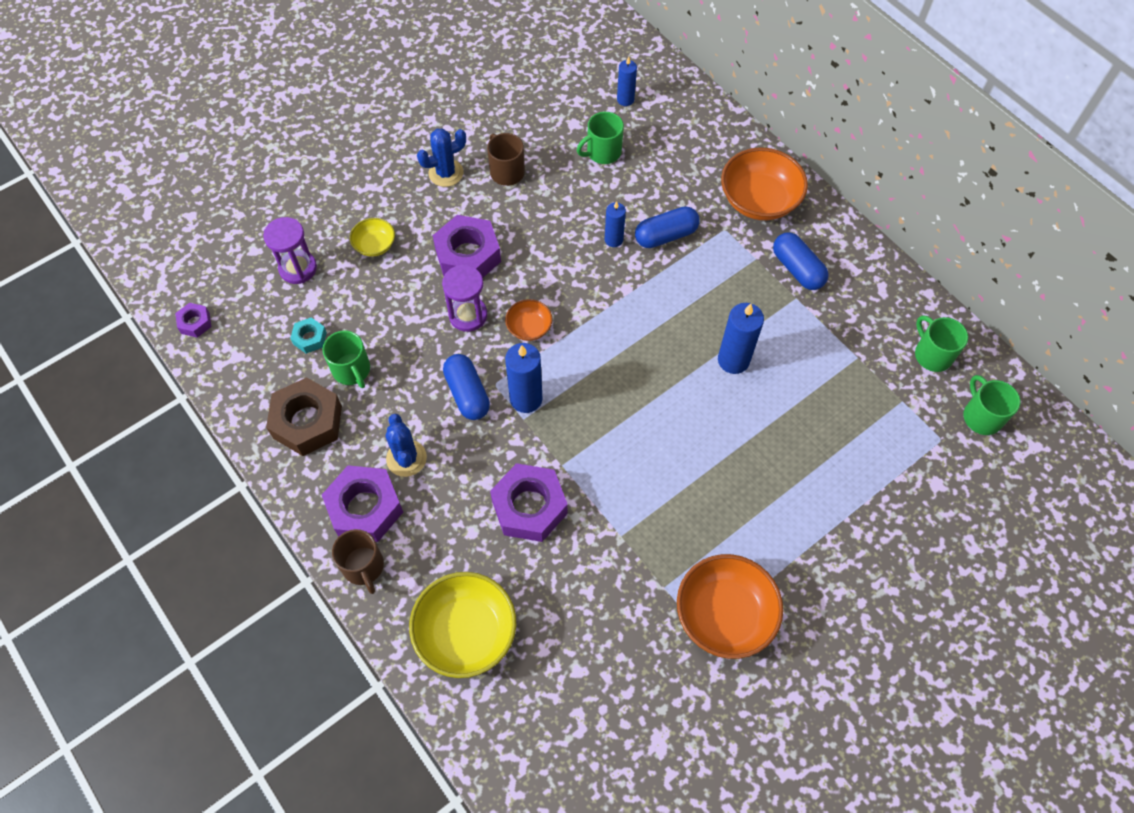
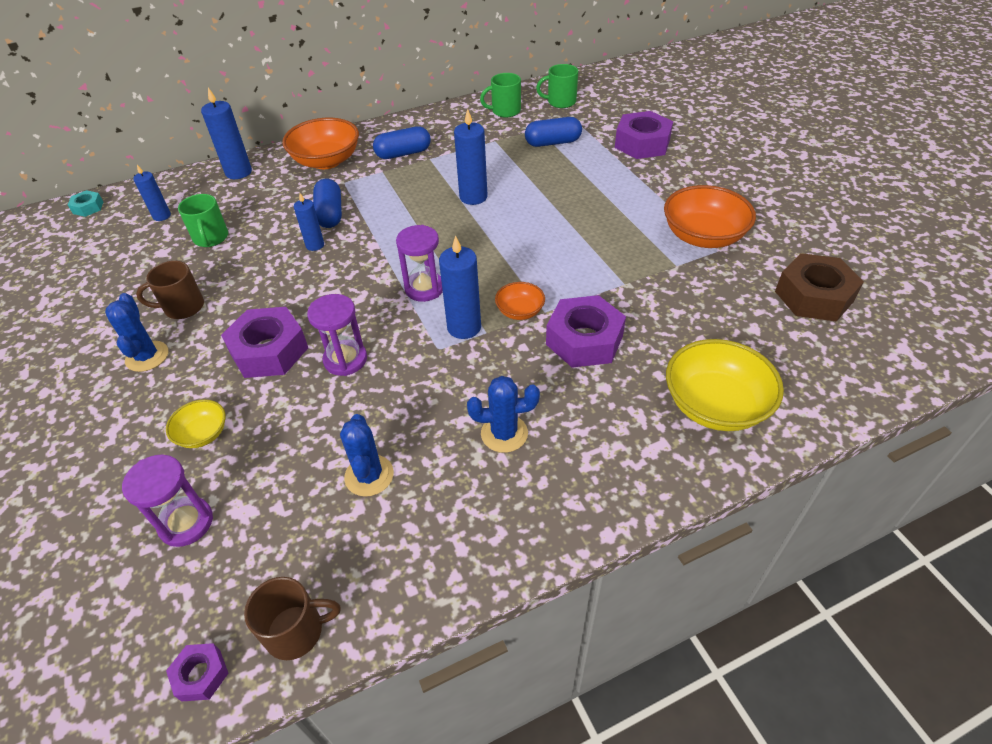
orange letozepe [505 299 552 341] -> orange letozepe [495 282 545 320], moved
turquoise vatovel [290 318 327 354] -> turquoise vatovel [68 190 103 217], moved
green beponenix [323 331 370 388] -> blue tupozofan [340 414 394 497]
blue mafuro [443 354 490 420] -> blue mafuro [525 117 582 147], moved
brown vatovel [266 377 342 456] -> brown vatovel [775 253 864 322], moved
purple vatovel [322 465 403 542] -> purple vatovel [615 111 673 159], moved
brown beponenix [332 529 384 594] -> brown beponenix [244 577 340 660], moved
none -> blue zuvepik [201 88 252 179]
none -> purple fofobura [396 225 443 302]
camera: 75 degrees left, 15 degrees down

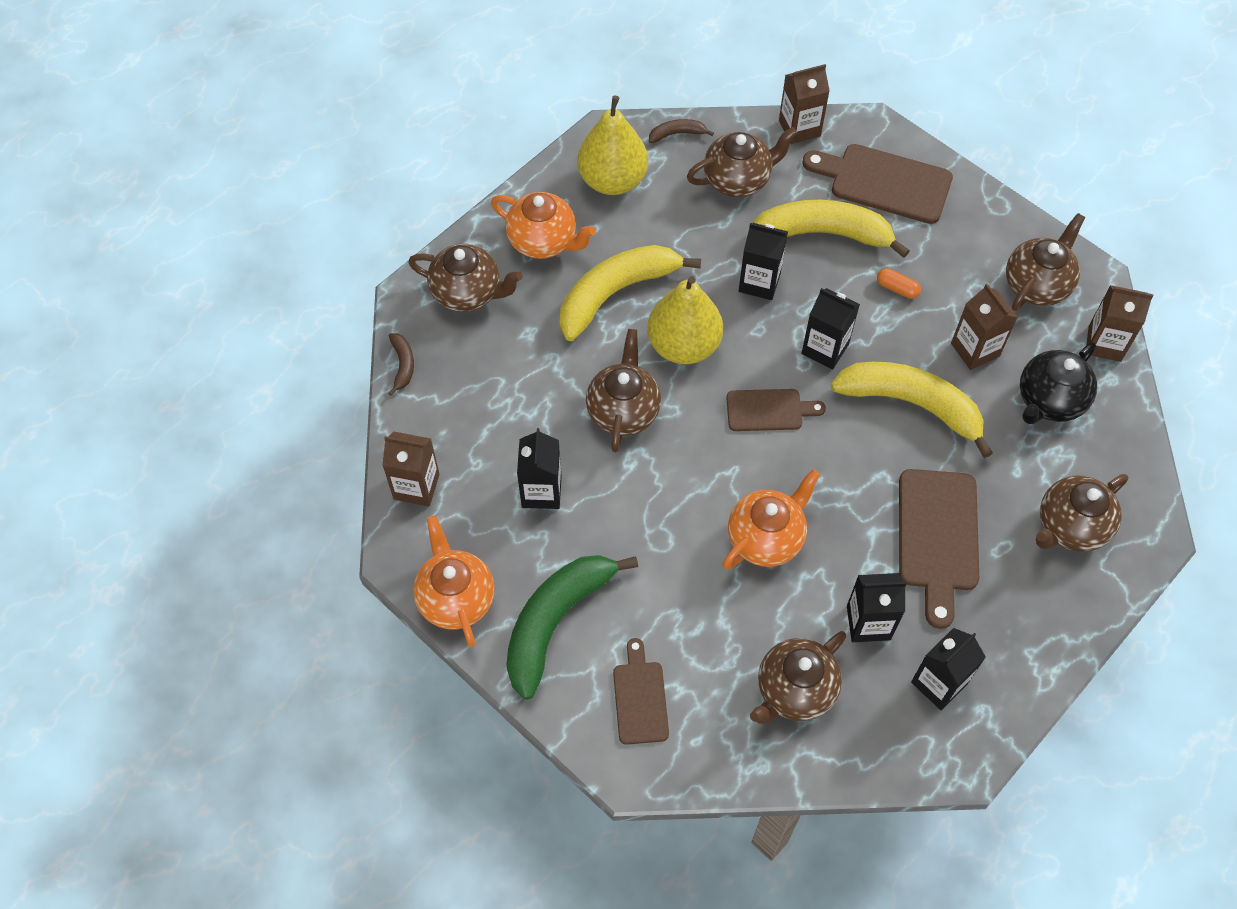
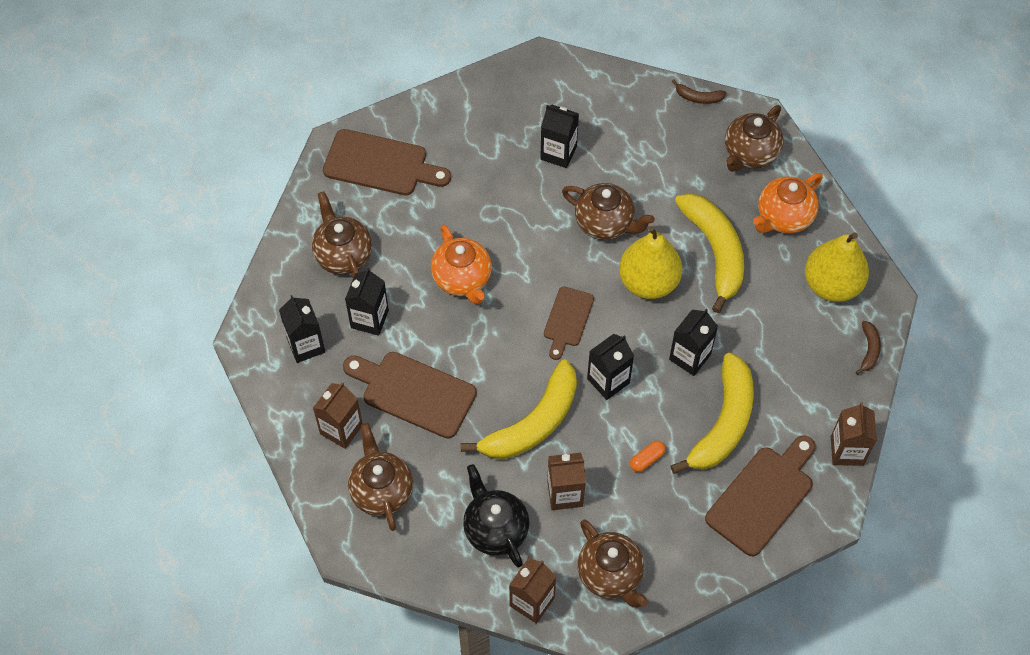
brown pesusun [687 127 797 197] -> none
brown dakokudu [382 431 440 506] -> brown dakokudu [313 382 363 449], moved
orange pesusun [413 516 494 647] -> none
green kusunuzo [506 555 638 700] -> none
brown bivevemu [613 638 669 745] -> brown bivevemu [323 129 451 195], x1.65
camera: 110 degrees right, 0 degrees up

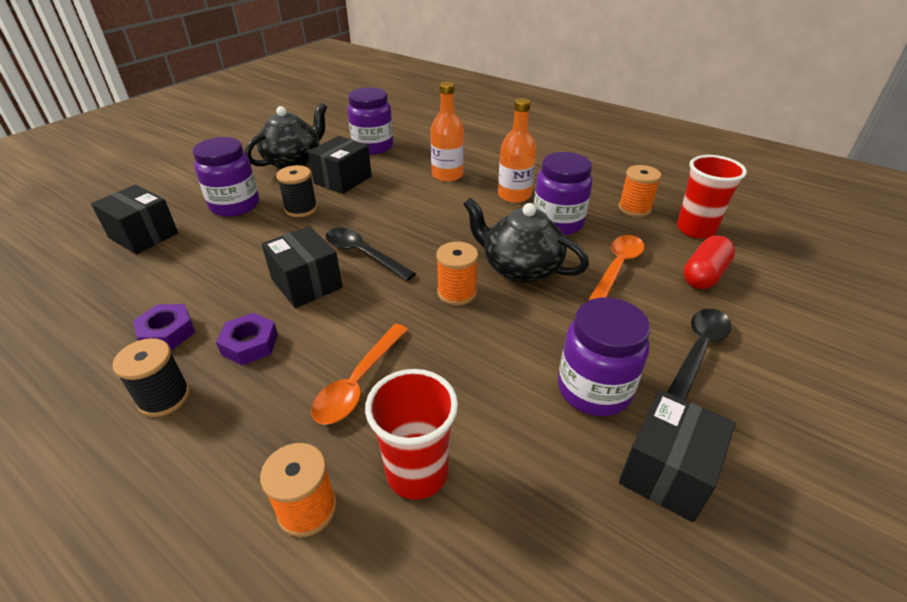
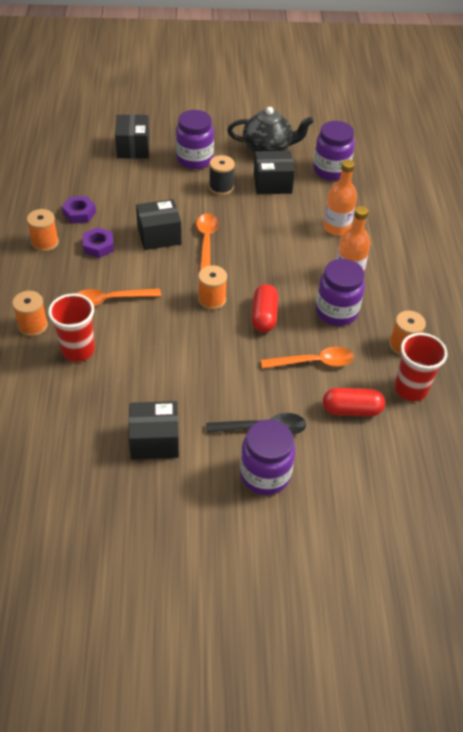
black pesusun [463 198 589 283] -> red mafuro [251 284 278 332]
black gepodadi [261 226 343 308] -> black gepodadi [136 199 182 250], 60 degrees clockwise
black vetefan [326 228 416 281] -> orange vetefan [196 214 218 270]
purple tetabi [558 297 650 416] -> purple tetabi [240 419 295 495], moved
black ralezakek [113 338 190 417] -> orange ralezakek [27 209 59 252]
camera: 50 degrees right, 10 degrees up

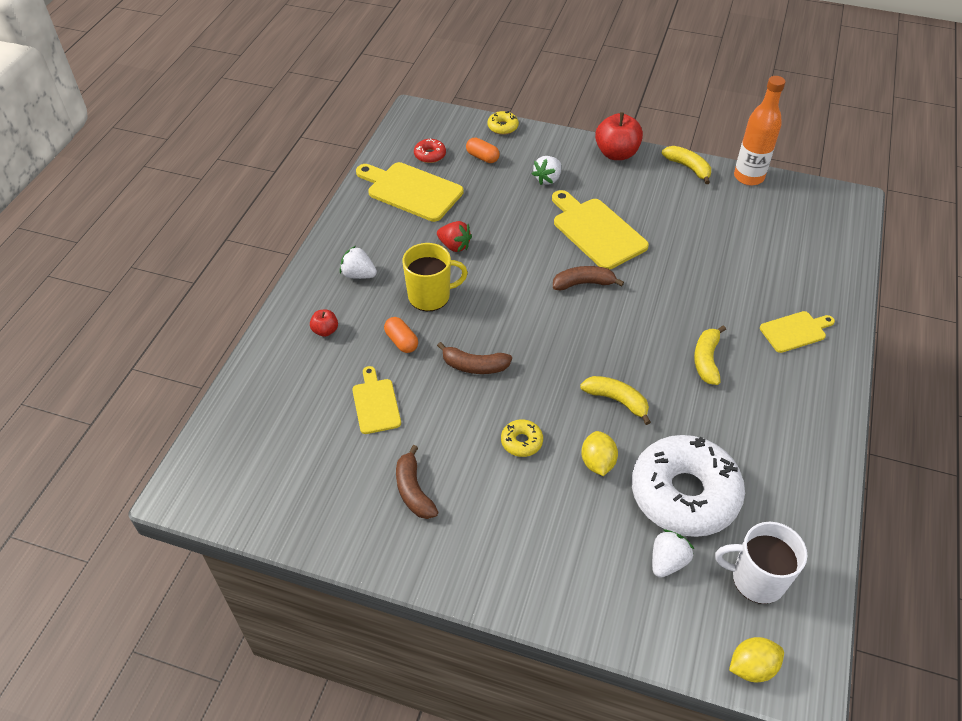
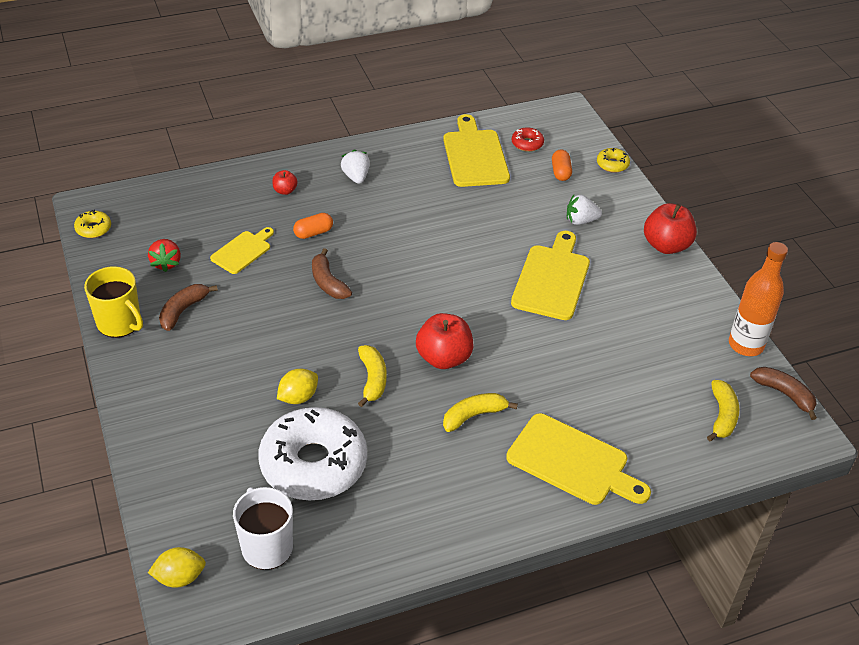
yellow kusunuzo [662 146 711 184] -> yellow kusunuzo [707 380 739 441], moved
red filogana [437 221 472 252] -> red filogana [148 239 181 272], moved
yellow beponenix [402 243 468 311] -> yellow beponenix [84 266 143 338], moved
brown kusunuzo [553 266 624 291] -> brown kusunuzo [750 367 817 420], moved
yellow bivevemu [760 311 835 353] -> yellow bivevemu [506 413 651 505], x1.70
orange mafuro [384 317 418 353] -> orange mafuro [293 213 333 239], 45 degrees clockwise
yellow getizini [501 419 543 457] -> yellow getizini [74 210 111 238], moved
white filogana [652 529 694 578] -> none
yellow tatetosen [729 637 784 682] -> yellow tatetosen [148 547 206 588], 45 degrees counterclockwise
none -> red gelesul [416 313 473 369]
camera: 50 degrees right, 5 degrees down

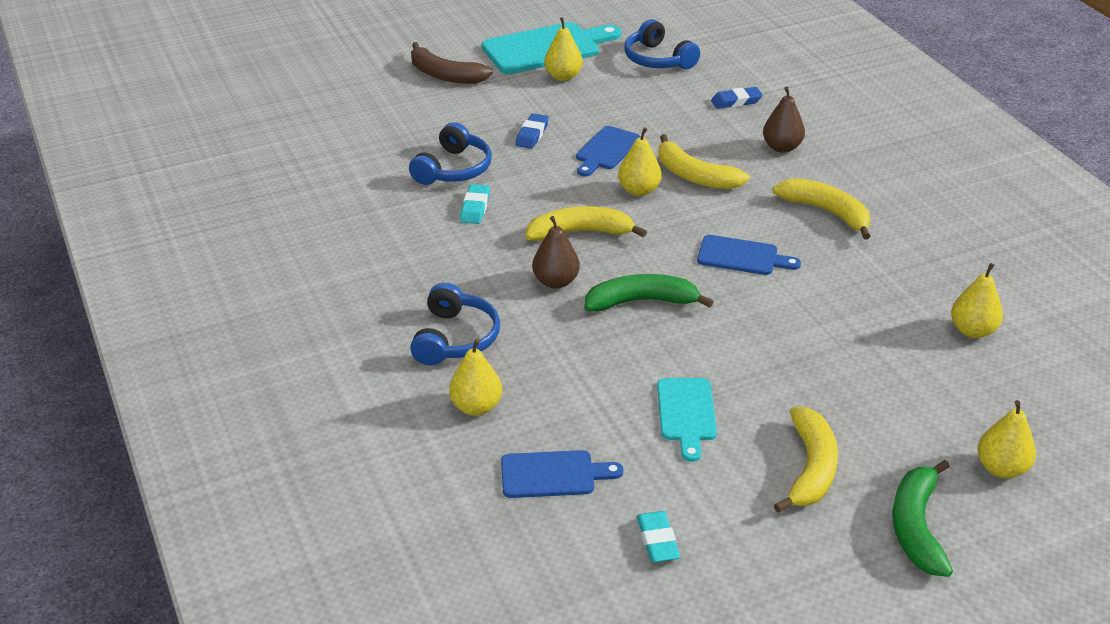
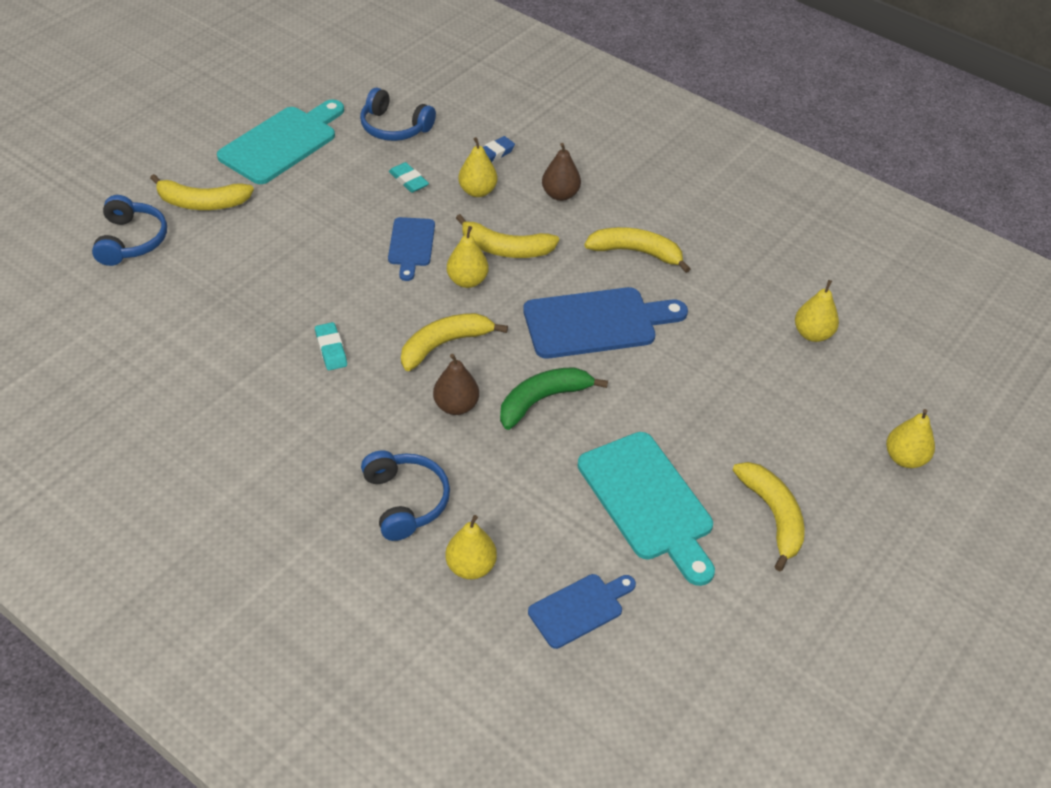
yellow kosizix [544 17 583 81] -> yellow kosizix [458 137 498 197], moved
brown kusunuzo [411 42 493 84] -> yellow kusunuzo [150 174 254 210]
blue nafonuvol [515 113 549 149] -> none
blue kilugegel [409 122 492 185] -> blue kilugegel [92 195 167 266], moved
blue bivevemu [697 235 801 275] -> blue bivevemu [523 287 688 358], x1.75
turquoise bivevemu [657 378 717 462] -> turquoise bivevemu [577 432 715 586], x1.75
green kusunuzo [893 460 953 577] -> none
turquoise nafonuvol [637 511 680 562] -> turquoise nafonuvol [389 162 429 193], moved
camera: 30 degrees left, 10 degrees up

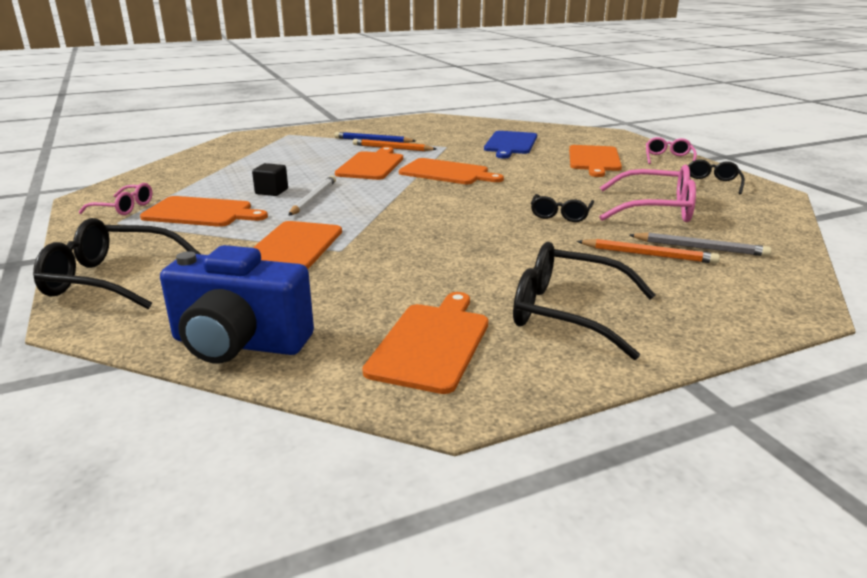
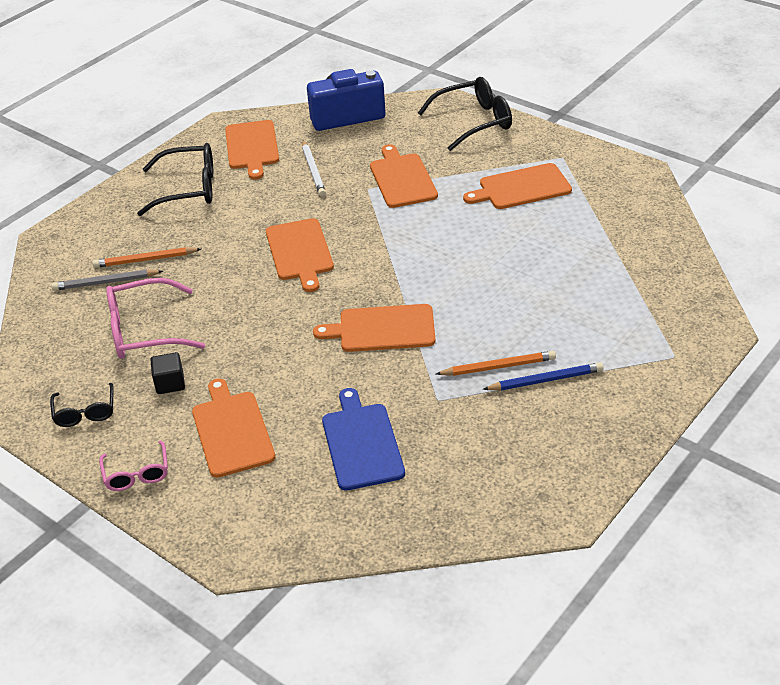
orange bivevemu [335 147 403 180] -> orange bivevemu [266 218 334 292], moved
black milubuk [252 163 288 196] -> black milubuk [151 352 185 394], moved
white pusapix [288 176 336 216] -> white pusapix [302 140 326 196], moved
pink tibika [79 183 153 215] -> none
black tibika [531 194 594 222] -> none
camera: 155 degrees right, 15 degrees up

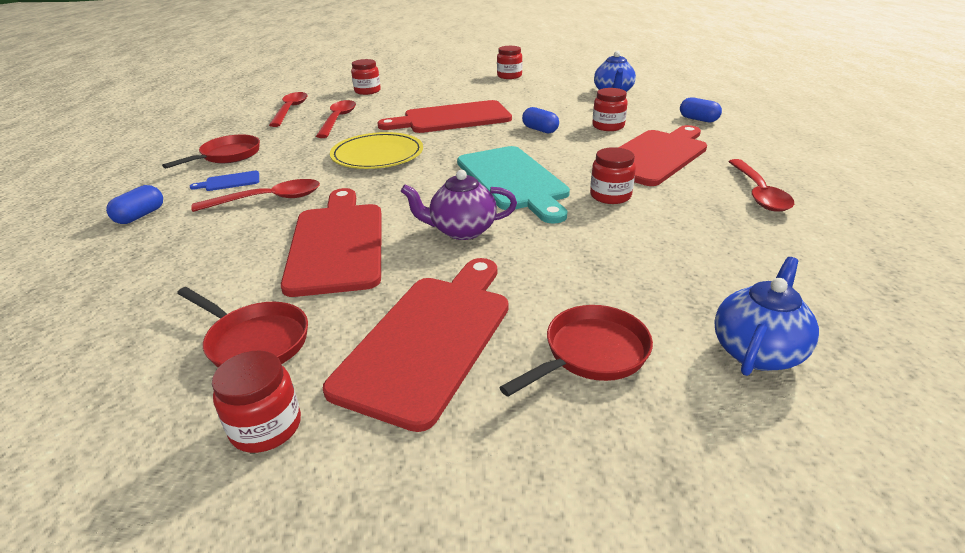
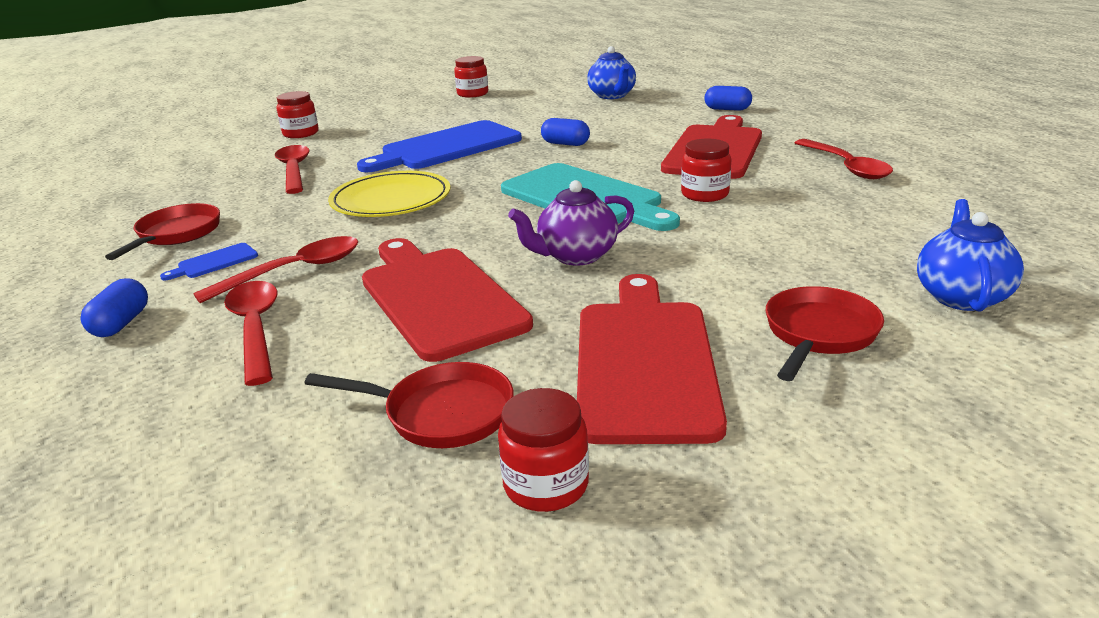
red tetabi [592 88 628 131] -> none
red vetefan [269 92 308 127] -> red vetefan [224 281 278 386], moved
red bivevemu [378 100 512 133] -> blue bivevemu [357 120 522 172]
camera: 20 degrees left, 5 degrees down

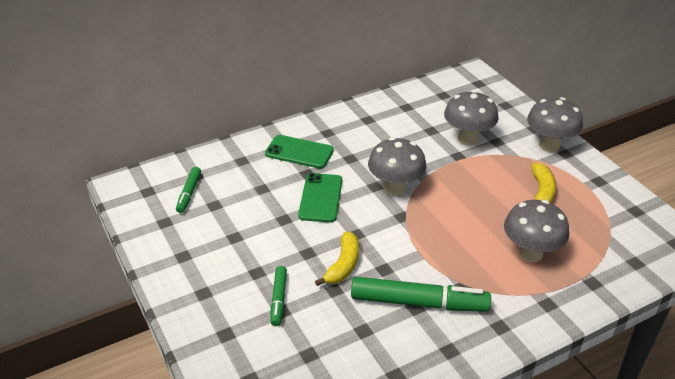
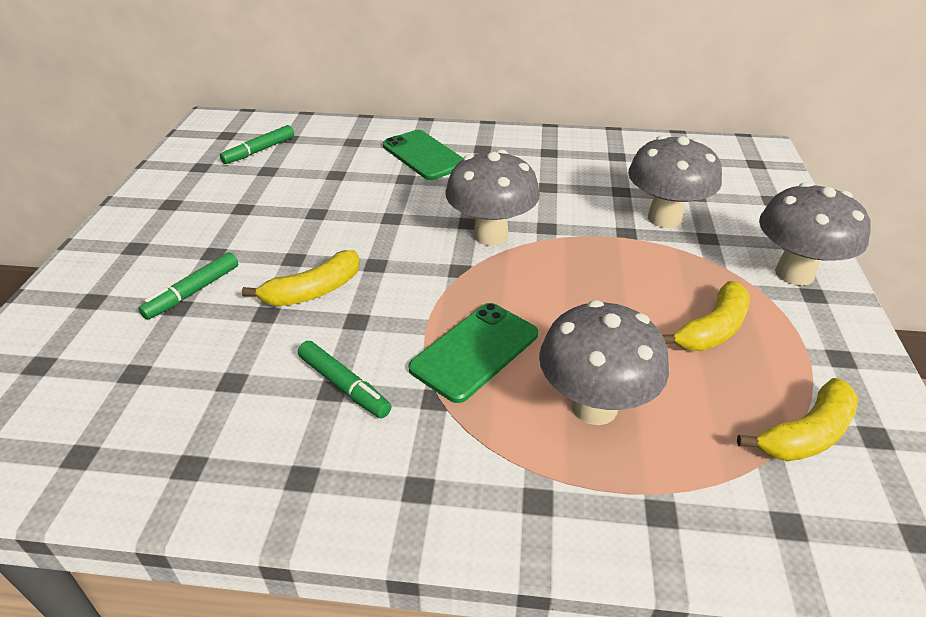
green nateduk [298 173 342 222] -> green nateduk [408 303 538 403], moved
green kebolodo [351 277 491 312] -> green kebolodo [298 341 392 418], x0.52
none -> yellow kusunuzo [737 378 858 461]
camera: 35 degrees right, 0 degrees up

